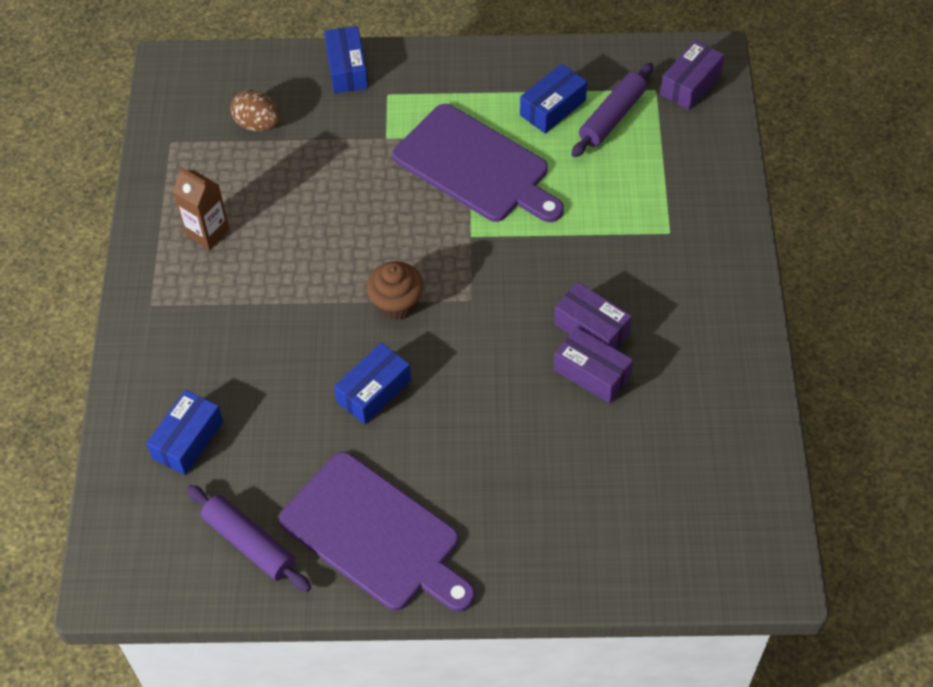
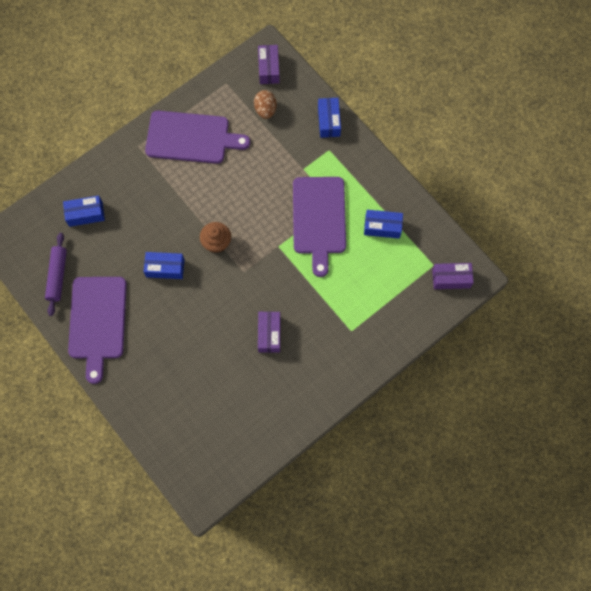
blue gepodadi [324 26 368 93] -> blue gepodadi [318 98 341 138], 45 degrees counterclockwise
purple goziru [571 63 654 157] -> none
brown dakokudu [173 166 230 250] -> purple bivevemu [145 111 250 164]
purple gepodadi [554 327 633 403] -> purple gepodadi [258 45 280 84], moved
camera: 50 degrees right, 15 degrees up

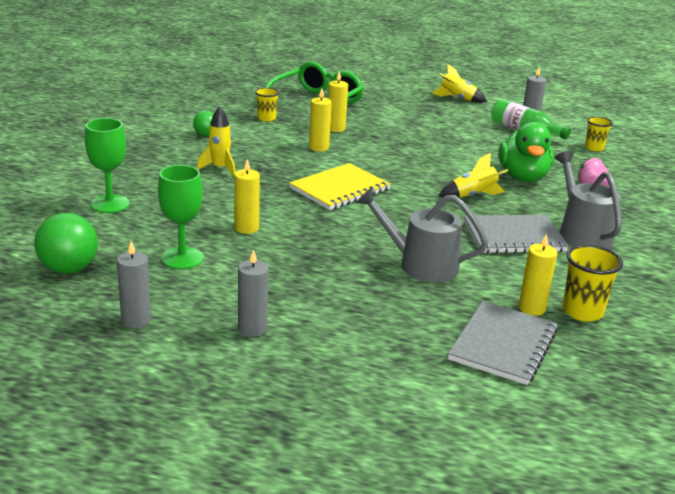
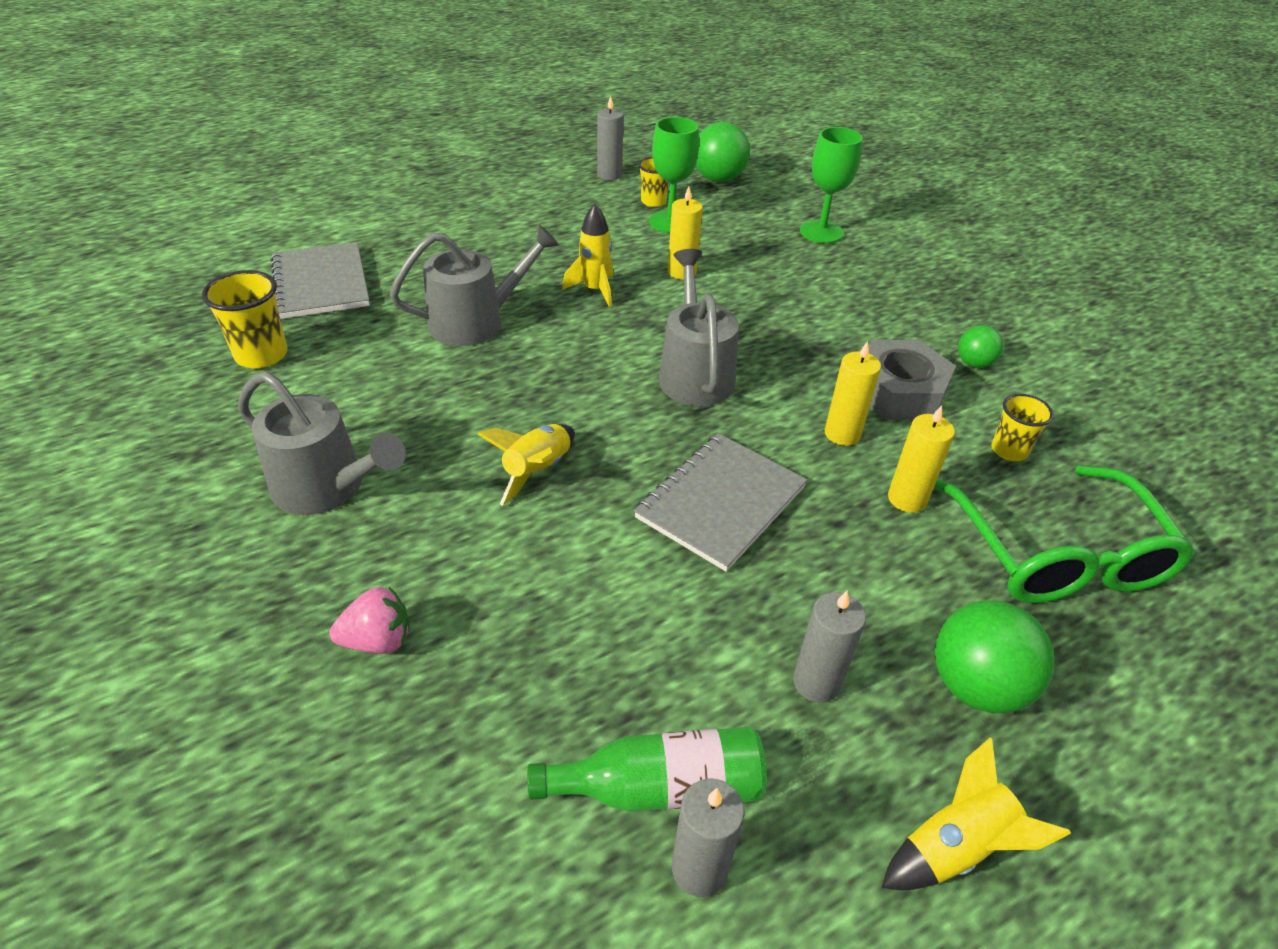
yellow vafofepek [197 106 235 177] -> yellow vafofepek [562 204 613 307], moved
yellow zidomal [585 116 613 151] -> yellow zidomal [638 157 669 207], moved
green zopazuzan [498 122 554 182] -> none
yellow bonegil [289 163 391 210] -> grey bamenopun [659 249 739 406]
grey bonegil [464 215 569 253] -> grey bonegil [634 433 807 572], moved
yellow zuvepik [518 234 558 316] -> none
grey zuvepik [238 249 269 337] -> grey zuvepik [793 591 866 703], moved
none -> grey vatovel [868 340 956 420]
none -> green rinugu [935 601 1055 713]
camera: 135 degrees right, 15 degrees up

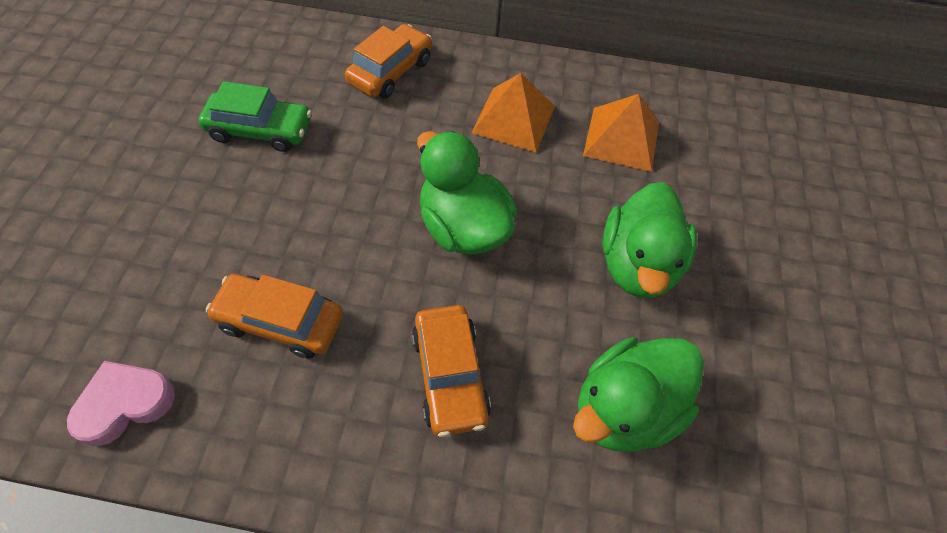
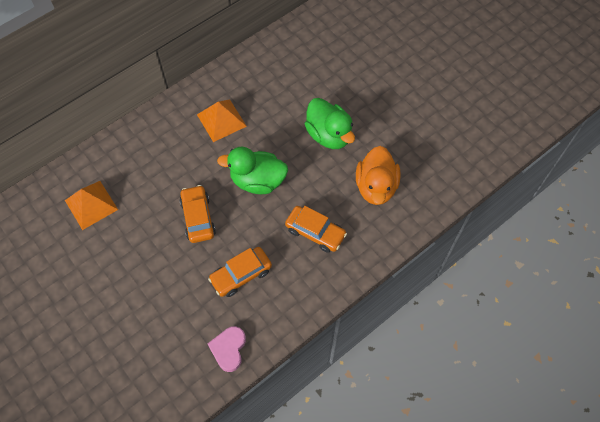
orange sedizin [345 24 432 98] -> orange sedizin [179 185 216 243], moved
green sedizin [198 81 312 152] -> none
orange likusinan [583 94 659 172] -> orange likusinan [65 181 118 230], moved
green zopazuzan [573 337 704 452] -> orange zopazuzan [356 146 400 205]
camera: 45 degrees left, 5 degrees up

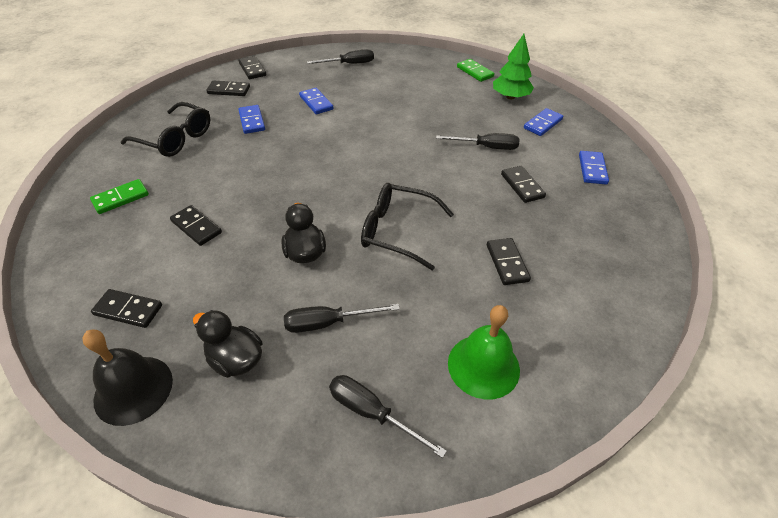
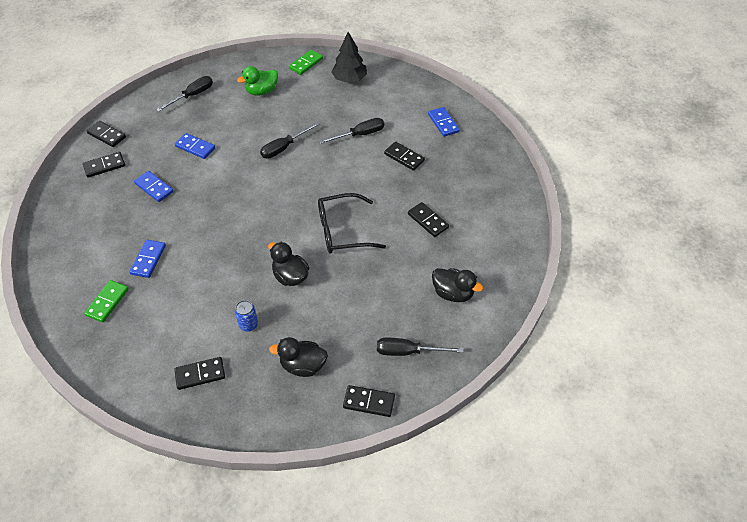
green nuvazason [493 34 534 99] -> black nuvazason [331 32 367 83]
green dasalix [457 59 494 82] -> green dasalix [289 50 323 75], 75 degrees counterclockwise
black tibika [121 102 210 157] -> none
blue dasalix [524 108 563 136] -> blue dasalix [129 240 166 278], moved
black dasalix [170 205 222 246] -> black dasalix [343 385 395 417], moved
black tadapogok [284 304 400 333] -> black tadapogok [260 122 319 159], moved
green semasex [448 305 520 400] -> black zopazuzan [432 268 483 302]
black semasex [82 329 173 426] -> none
none -> green zopazuzan [237 66 278 96]
none -> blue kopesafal [235 300 258 332]
camera: 30 degrees left, 5 degrees up

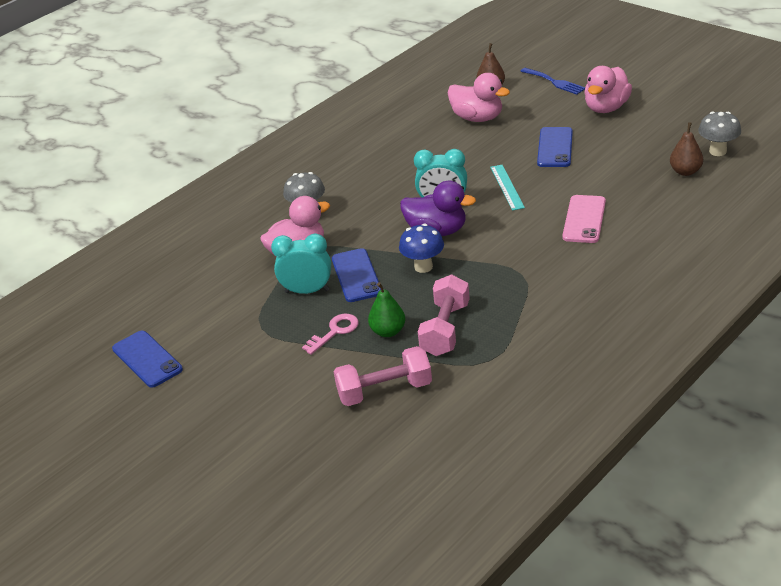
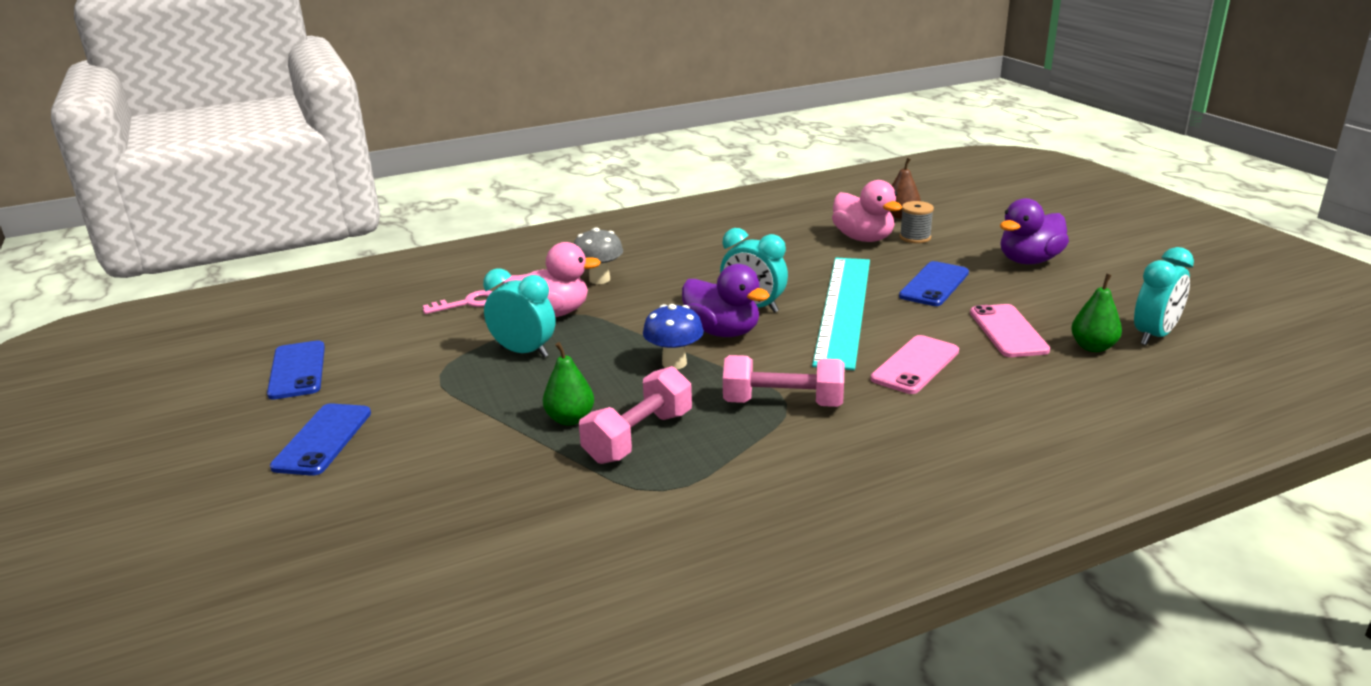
pink zopazuzan [584 66 632 113] -> purple zopazuzan [1000 198 1069 264]
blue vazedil [520 68 585 95] -> none
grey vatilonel [698 112 741 156] -> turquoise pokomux [1134 247 1194 345]
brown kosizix [670 122 703 176] -> green kosizix [1071 274 1122 352]
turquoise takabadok [490 165 525 211] -> turquoise takabadok [812 258 870 370], x2.25
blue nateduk [332 248 381 302] -> blue nateduk [270 403 371 476], moved
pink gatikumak [302 314 359 355] -> pink gatikumak [423 290 493 314], moved
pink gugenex [334 346 432 406] -> pink gugenex [723 355 845 407], moved
none -> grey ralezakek [900 201 934 243]
none -> pink nateduk [970 304 1050 357]
camera: 20 degrees right, 10 degrees down

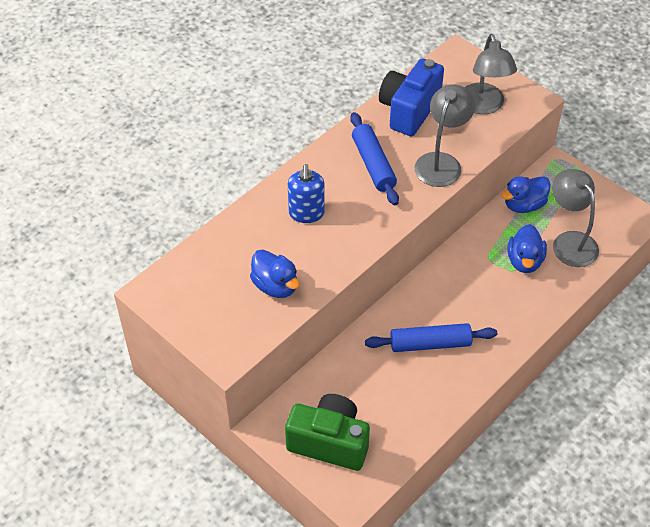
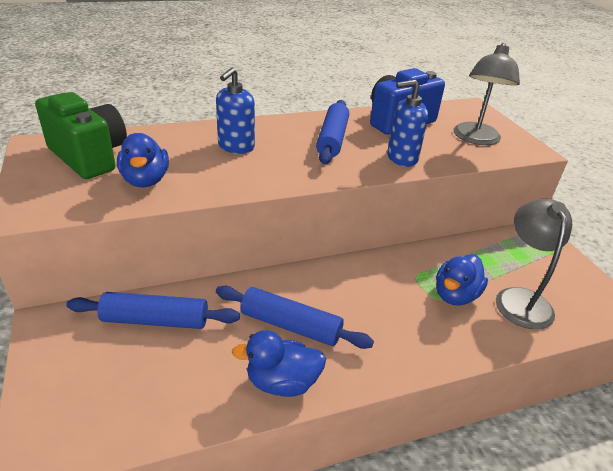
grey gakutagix [415 84 475 187] -> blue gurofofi [387 80 428 167]
blue zopazuzan [501 176 551 213] -> blue zopazuzan [232 330 326 397], moved
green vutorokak [285 394 370 471] -> green vutorokak [35 92 127 179], moved
none -> blue goziru [66 292 240 329]
camera: 25 degrees right, 15 degrees down

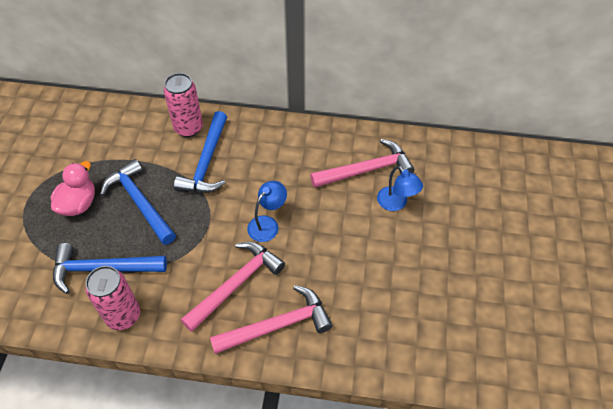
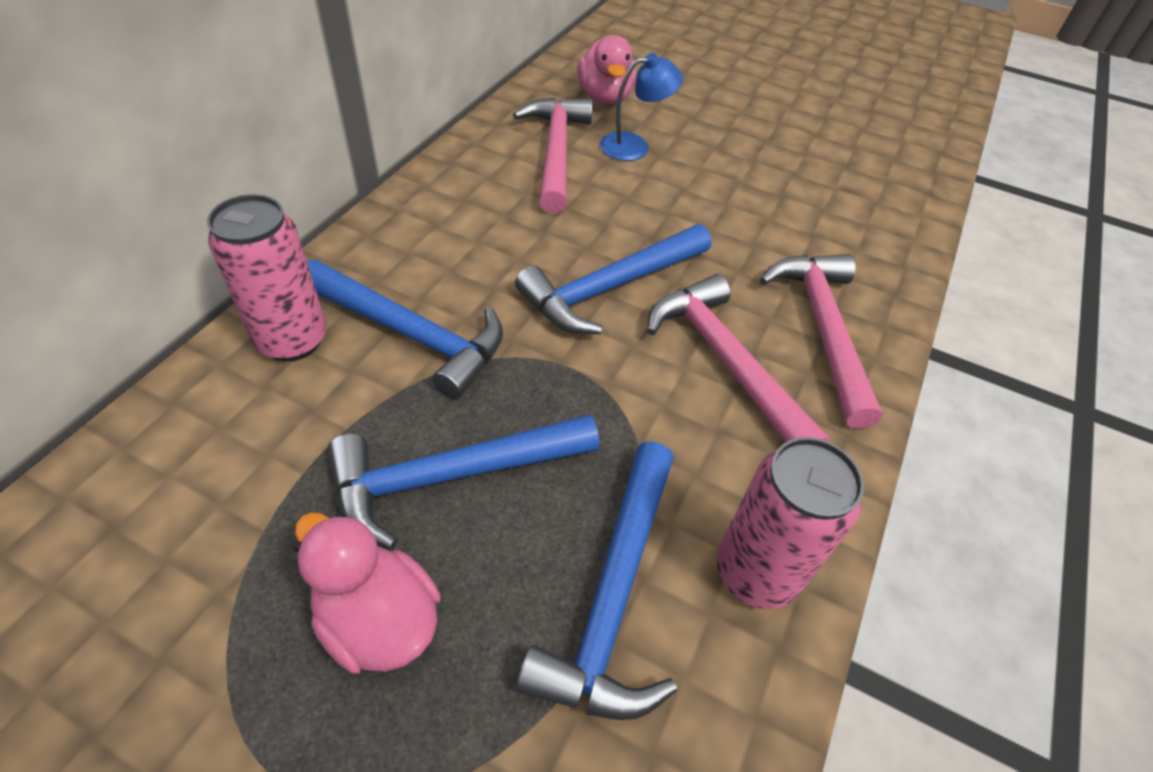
blue gakutagix [247 181 287 242] -> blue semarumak [515 224 711 334]
none -> pink zopazuzan [577 35 636 104]
camera: 75 degrees left, 5 degrees down

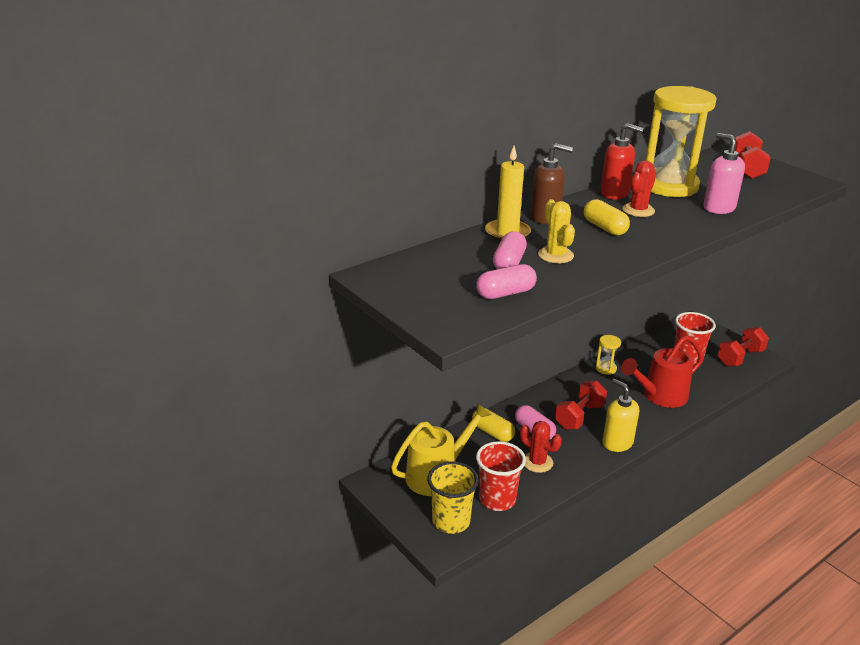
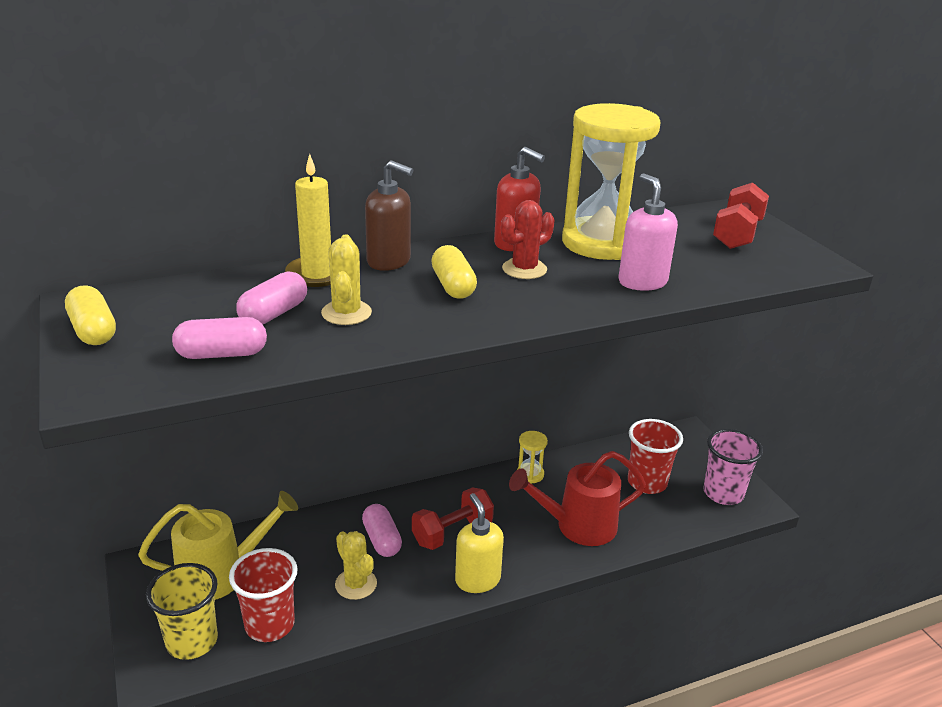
red gugenex [718 327 769 366] -> pink zidomal [703 429 763 505]
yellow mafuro [472 408 515 442] -> yellow mafuro [65 285 116 345], moved
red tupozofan [520 421 562 473] -> yellow tupozofan [335 531 377 600]
camera: 15 degrees right, 0 degrees up

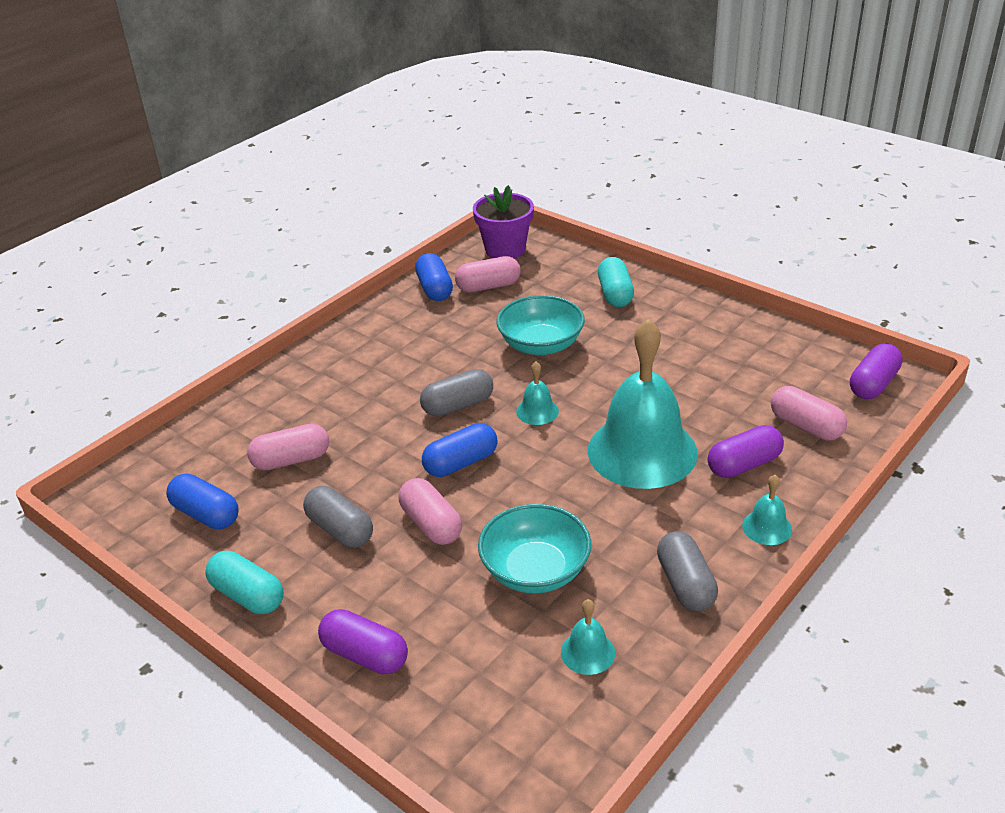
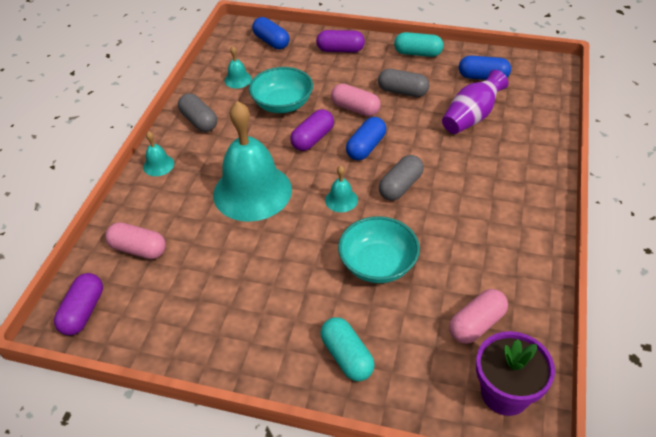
blue mafuro [415 253 453 301] -> blue mafuro [252 17 289 49], moved
pink mafuro [247 424 329 470] -> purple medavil [442 70 508 134]
purple mafuro [708 425 784 478] -> purple mafuro [290 109 334 151], moved
camera: 155 degrees right, 10 degrees up

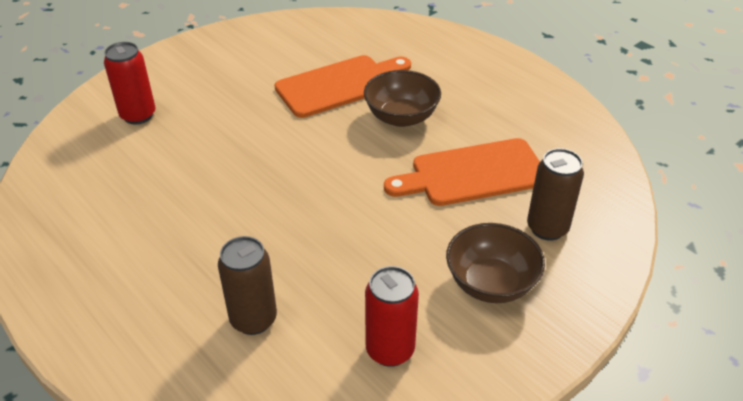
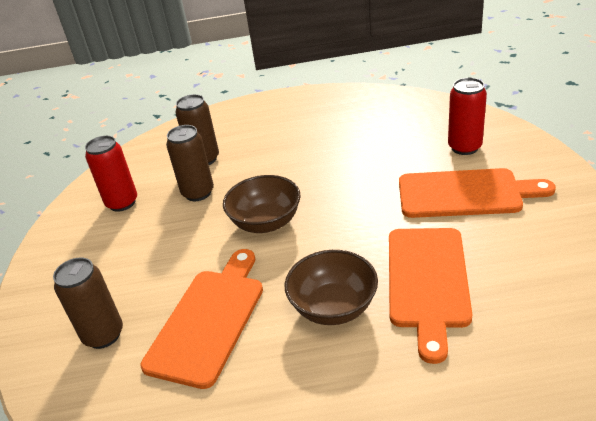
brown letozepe [446 223 545 303] -> brown letozepe [223 175 301 233], moved
none -> brown kopesafal [166 125 214 201]
none -> orange bivevemu [399 168 556 218]
camera: 130 degrees right, 5 degrees down

